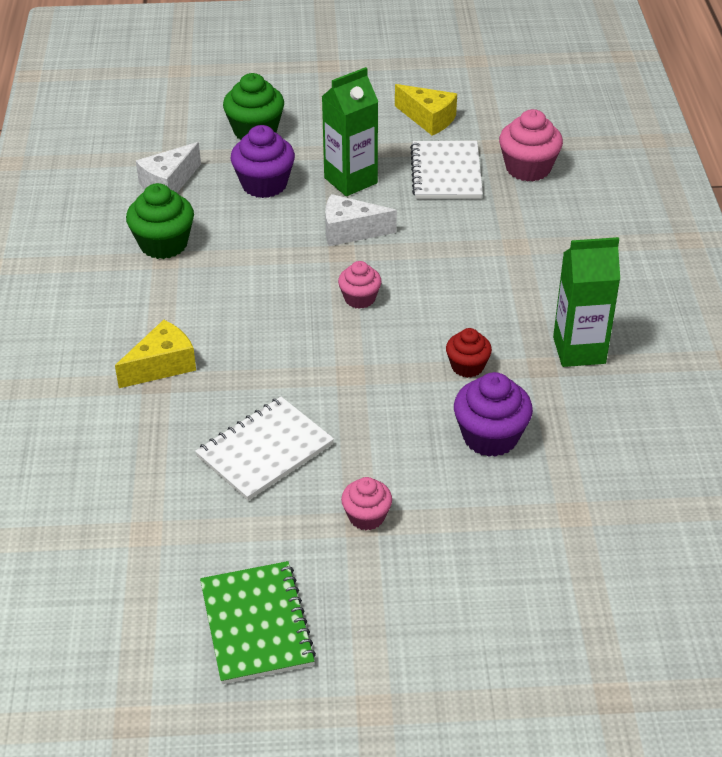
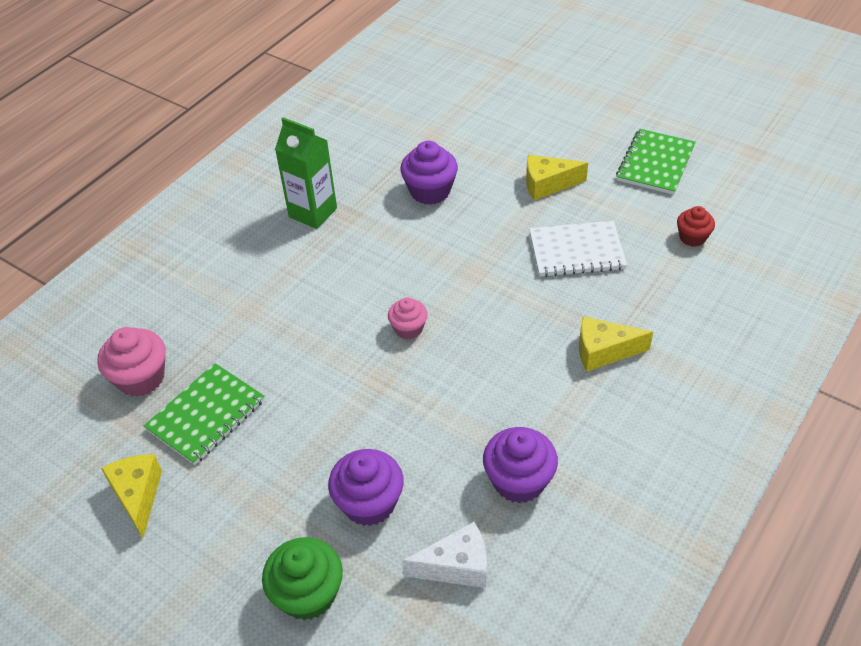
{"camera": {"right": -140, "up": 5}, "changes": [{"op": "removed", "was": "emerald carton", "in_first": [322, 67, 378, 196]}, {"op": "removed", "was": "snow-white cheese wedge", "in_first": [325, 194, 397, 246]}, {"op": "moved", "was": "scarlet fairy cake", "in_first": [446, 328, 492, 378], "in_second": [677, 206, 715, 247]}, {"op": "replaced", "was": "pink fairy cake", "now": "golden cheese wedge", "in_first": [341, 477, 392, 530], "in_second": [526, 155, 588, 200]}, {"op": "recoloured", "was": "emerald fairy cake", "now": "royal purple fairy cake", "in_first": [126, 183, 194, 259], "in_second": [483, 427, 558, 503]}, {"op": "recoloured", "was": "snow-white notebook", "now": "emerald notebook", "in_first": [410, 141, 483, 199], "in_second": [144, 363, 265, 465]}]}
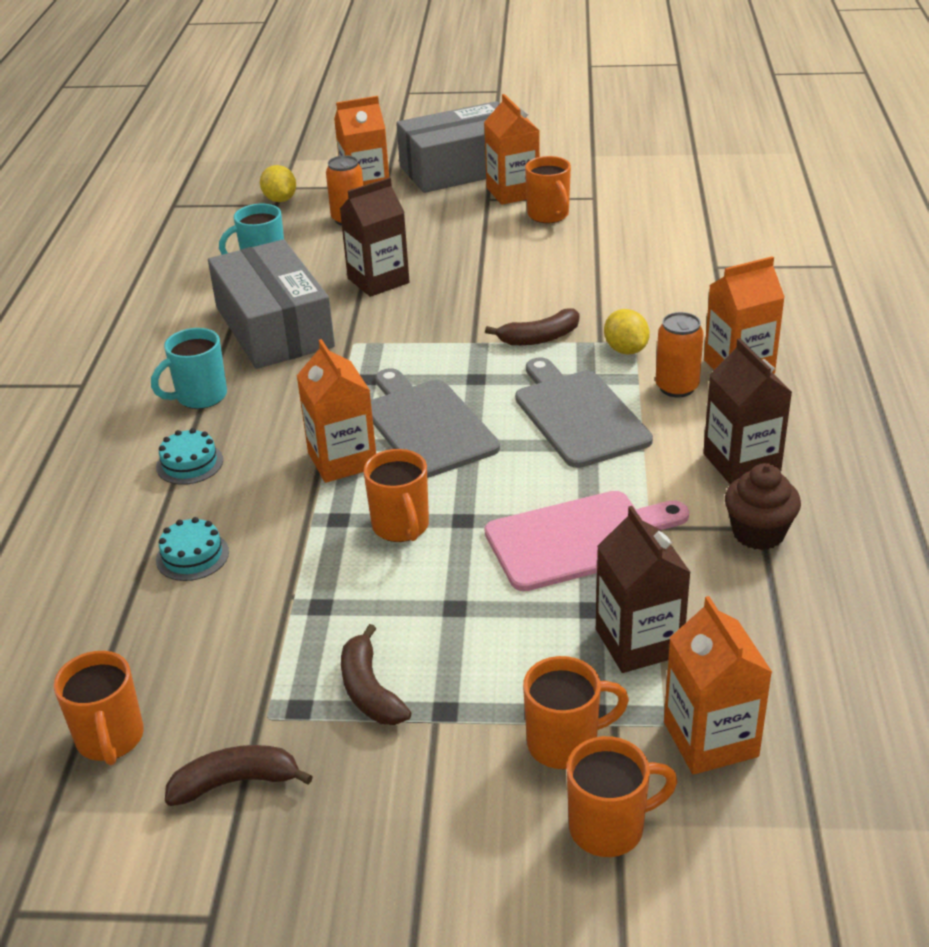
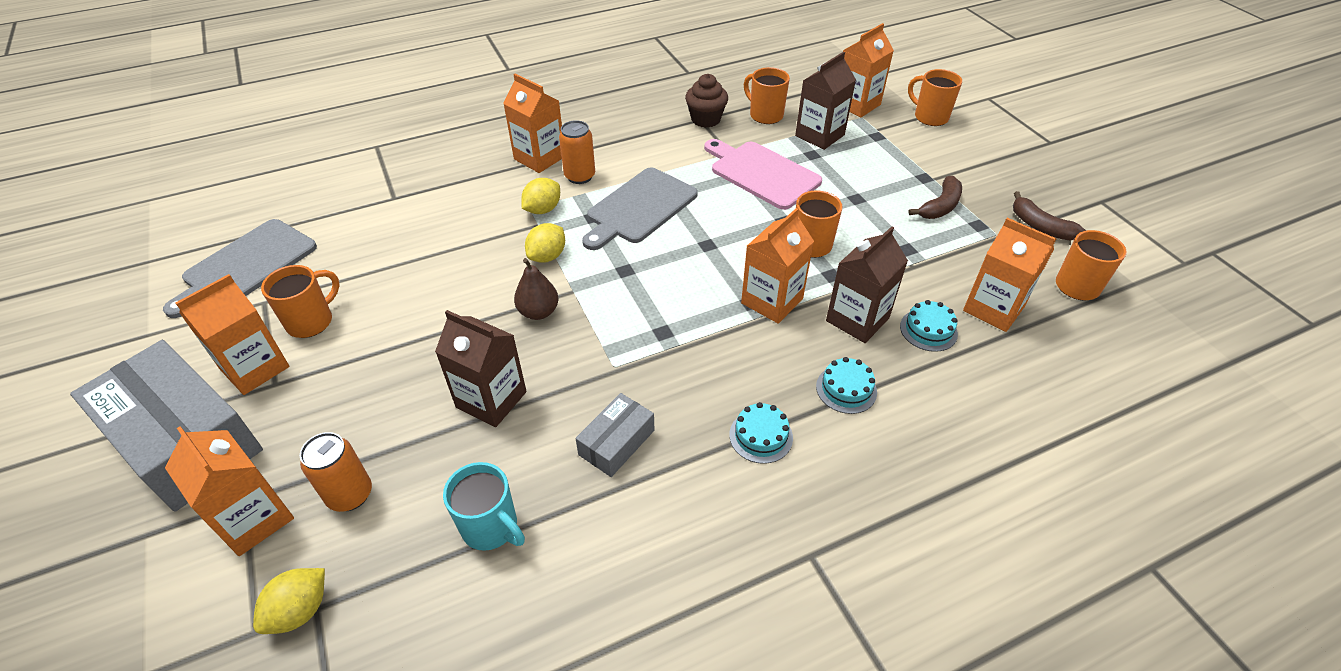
{"camera": {"right": -120, "up": 10}, "changes": [{"op": "added", "now": "brown toy pear", "in_second": [514, 258, 558, 320]}, {"op": "added", "now": "orange carton", "in_second": [963, 218, 1057, 332]}, {"op": "moved", "was": "gray cutting board", "in_first": [371, 368, 500, 478], "in_second": [163, 219, 317, 318]}, {"op": "moved", "was": "orange coffee mug", "in_first": [523, 656, 629, 769], "in_second": [744, 67, 790, 124]}, {"op": "moved", "was": "brown carton", "in_first": [703, 338, 792, 484], "in_second": [826, 226, 908, 343]}, {"op": "replaced", "was": "turquoise coffee mug", "now": "turquoise gateau", "in_first": [151, 328, 227, 409], "in_second": [729, 402, 793, 464]}, {"op": "replaced", "was": "brown toy banana", "now": "golden toy lemon", "in_first": [485, 308, 579, 346], "in_second": [525, 223, 565, 263]}, {"op": "resized", "was": "gray parcel", "in_first": [208, 239, 335, 369], "in_second": [576, 393, 654, 477], "ratio": 0.48}]}
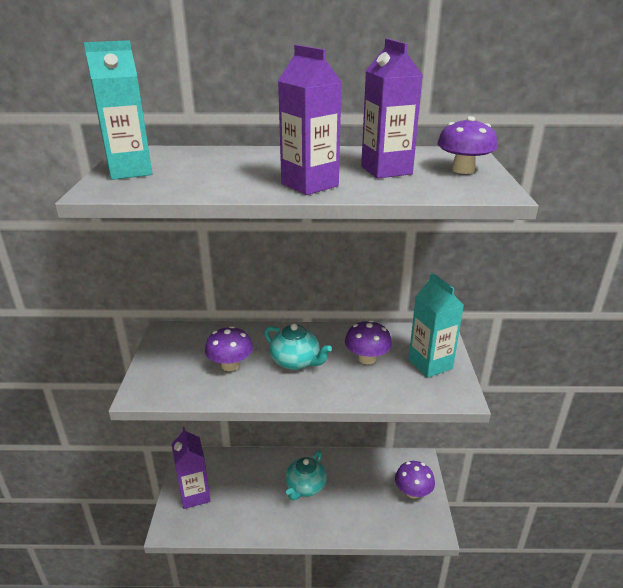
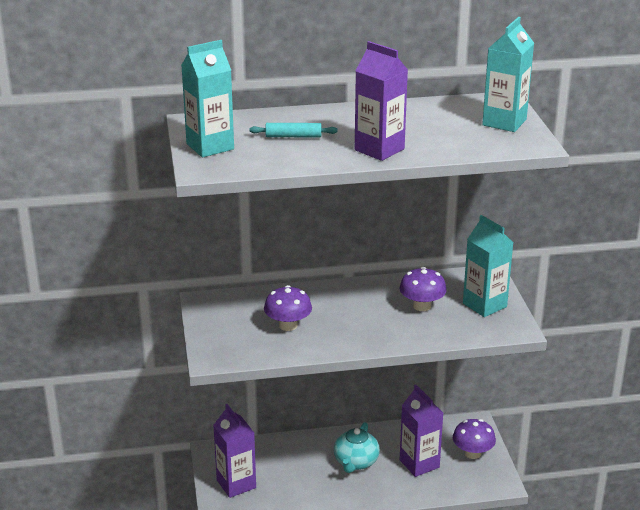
{"camera": {"right": -10, "up": 0}, "changes": [{"op": "removed", "was": "turquoise china teapot", "in_first": [264, 323, 332, 370]}, {"op": "added", "now": "turquoise dough roller", "in_second": [249, 123, 338, 138]}, {"op": "moved", "was": "royal purple carton", "in_first": [361, 39, 423, 178], "in_second": [400, 385, 443, 477]}, {"op": "replaced", "was": "royal purple fungus", "now": "turquoise carton", "in_first": [437, 116, 497, 174], "in_second": [482, 17, 534, 132]}]}
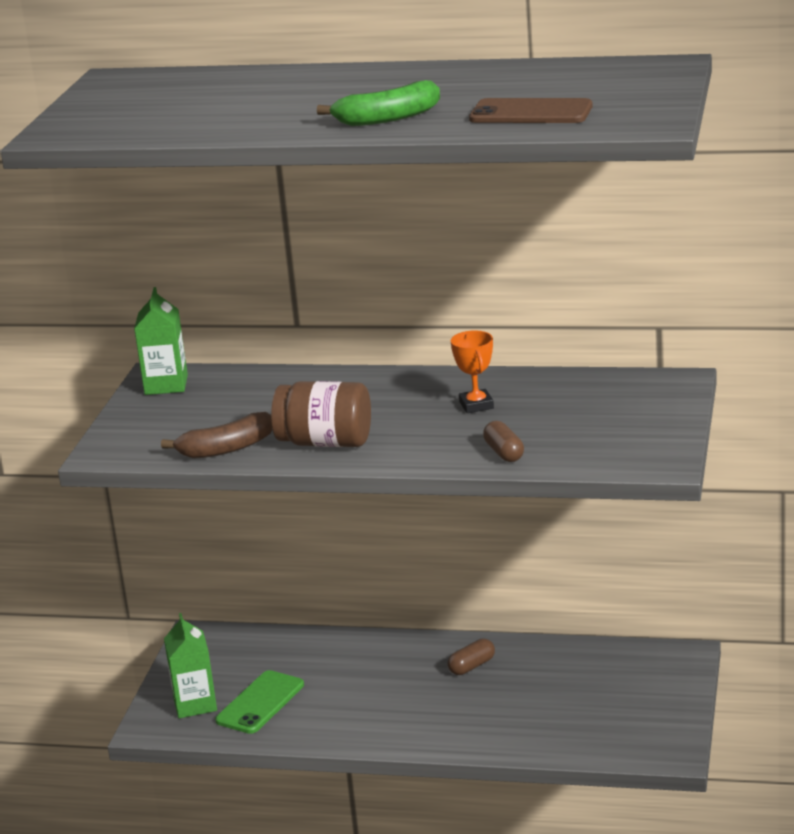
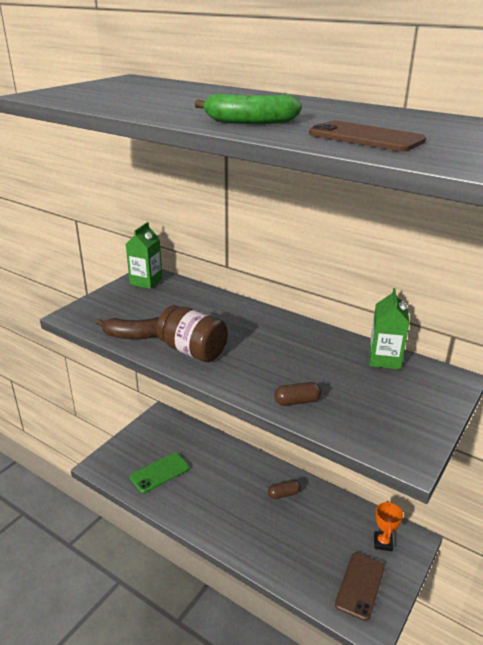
{"camera": {"right": 20, "up": 5}, "changes": [{"op": "added", "now": "brown smartphone", "in_second": [335, 552, 385, 621]}, {"op": "moved", "was": "emerald carton", "in_first": [164, 613, 217, 718], "in_second": [369, 288, 410, 369]}, {"op": "moved", "was": "orange trophy", "in_first": [451, 330, 494, 413], "in_second": [374, 501, 403, 551]}, {"op": "turned", "was": "brown capsule", "in_first": [483, 421, 524, 462], "in_second": [274, 382, 321, 406], "clockwise": 75}]}
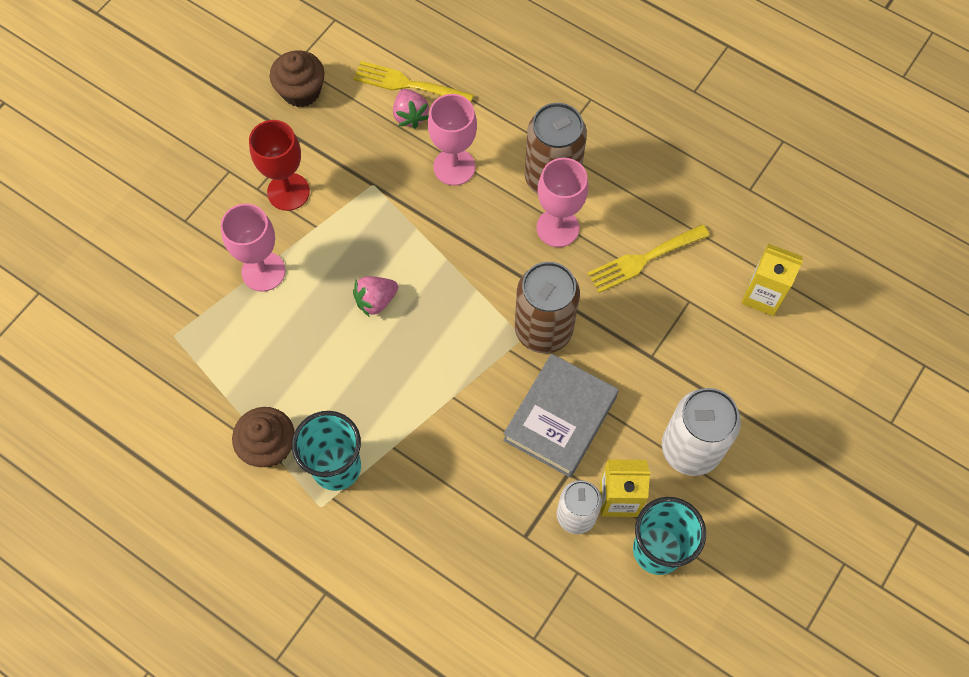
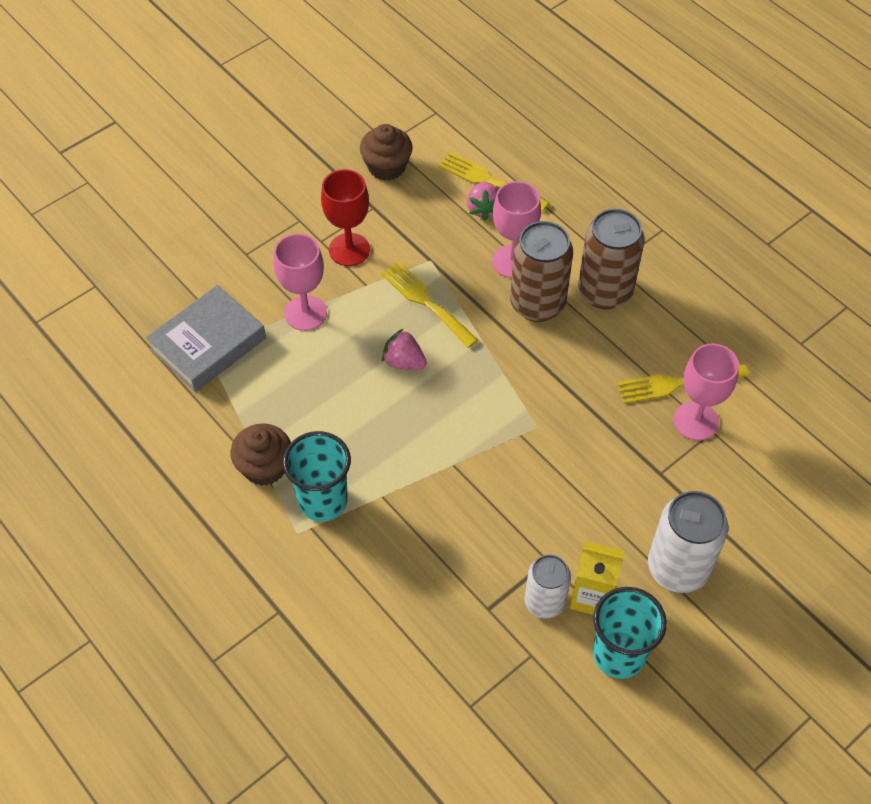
{"camera": {"right": 15, "up": -10}, "changes": [{"op": "removed", "was": "golden carton", "in_first": [741, 244, 803, 316]}, {"op": "added", "now": "golden table fork", "in_second": [381, 261, 478, 348]}, {"op": "moved", "was": "gray hardcover", "in_first": [503, 354, 619, 478], "in_second": [146, 285, 266, 392]}, {"op": "moved", "was": "brown tin", "in_first": [515, 262, 580, 353], "in_second": [510, 221, 573, 322]}, {"op": "moved", "was": "pink goblet", "in_first": [536, 158, 588, 247], "in_second": [674, 343, 739, 441]}, {"op": "turned", "was": "pink toy strawberry", "in_first": [353, 276, 398, 317], "in_second": [382, 328, 427, 370], "clockwise": 45}]}
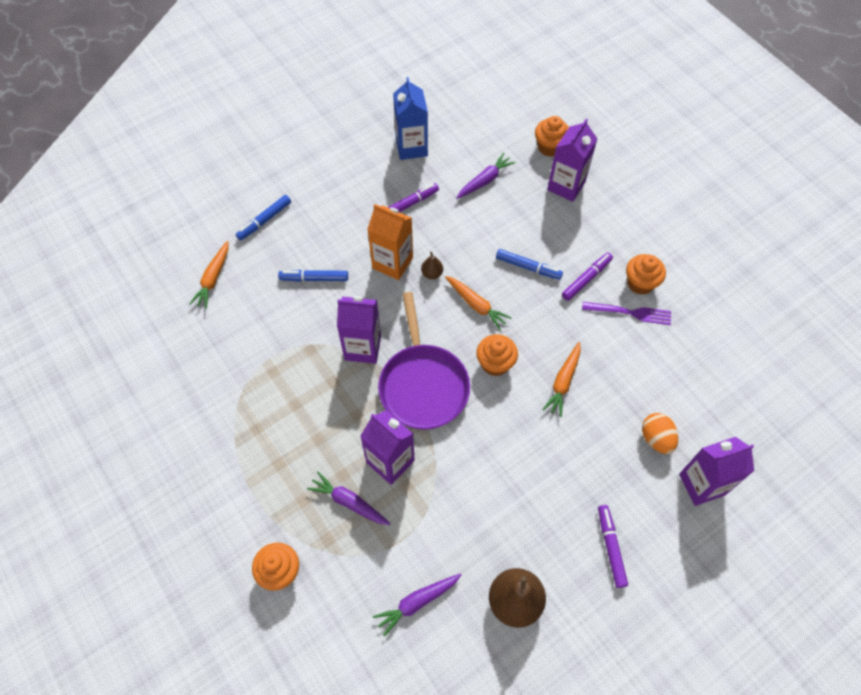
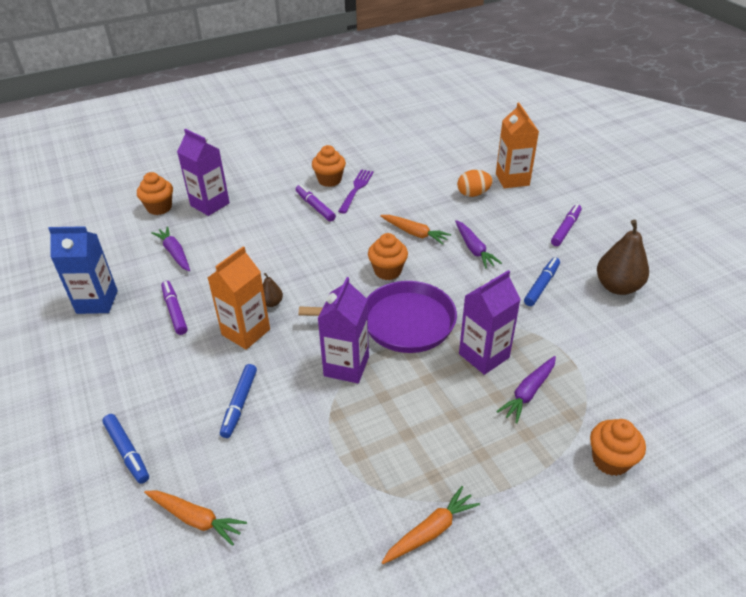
{"camera": {"right": -80, "up": -20}, "changes": [{"op": "moved", "was": "royal purple carrot", "in_first": [373, 573, 461, 637], "in_second": [455, 220, 502, 269]}, {"op": "moved", "was": "orange carrot", "in_first": [445, 276, 512, 330], "in_second": [381, 486, 480, 564]}, {"op": "moved", "was": "blue felt pen", "in_first": [496, 249, 563, 280], "in_second": [524, 257, 560, 306]}, {"op": "recoloured", "was": "royal purple carton", "now": "orange carton", "in_first": [679, 437, 754, 506], "in_second": [496, 102, 539, 188]}, {"op": "turned", "was": "royal purple felt pen", "in_first": [598, 505, 628, 588], "in_second": [551, 204, 582, 246], "clockwise": 120}]}
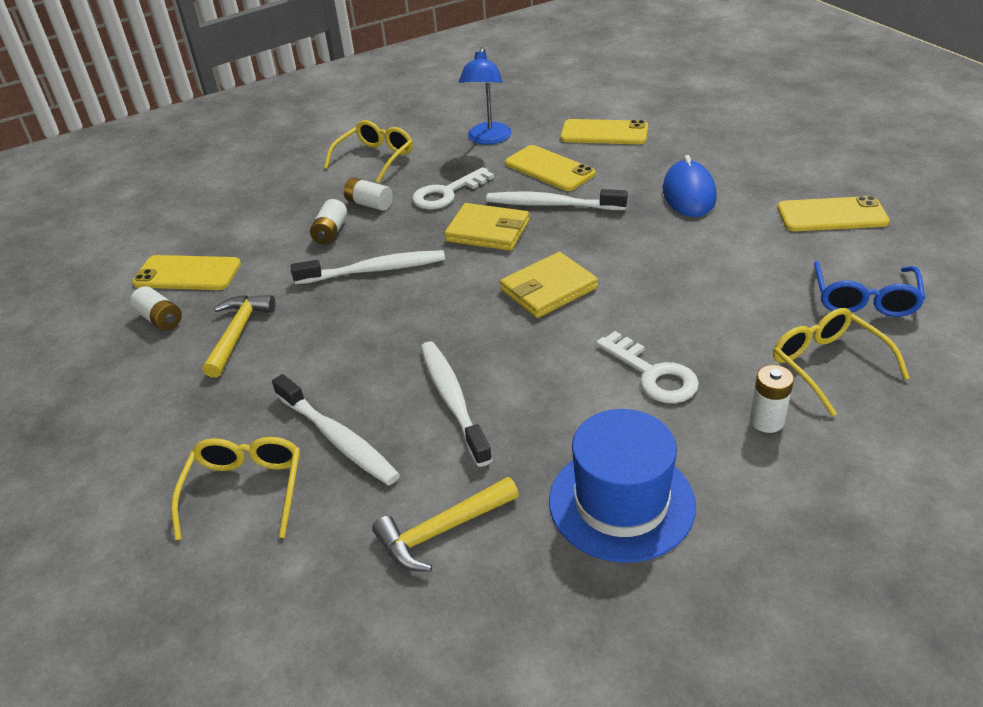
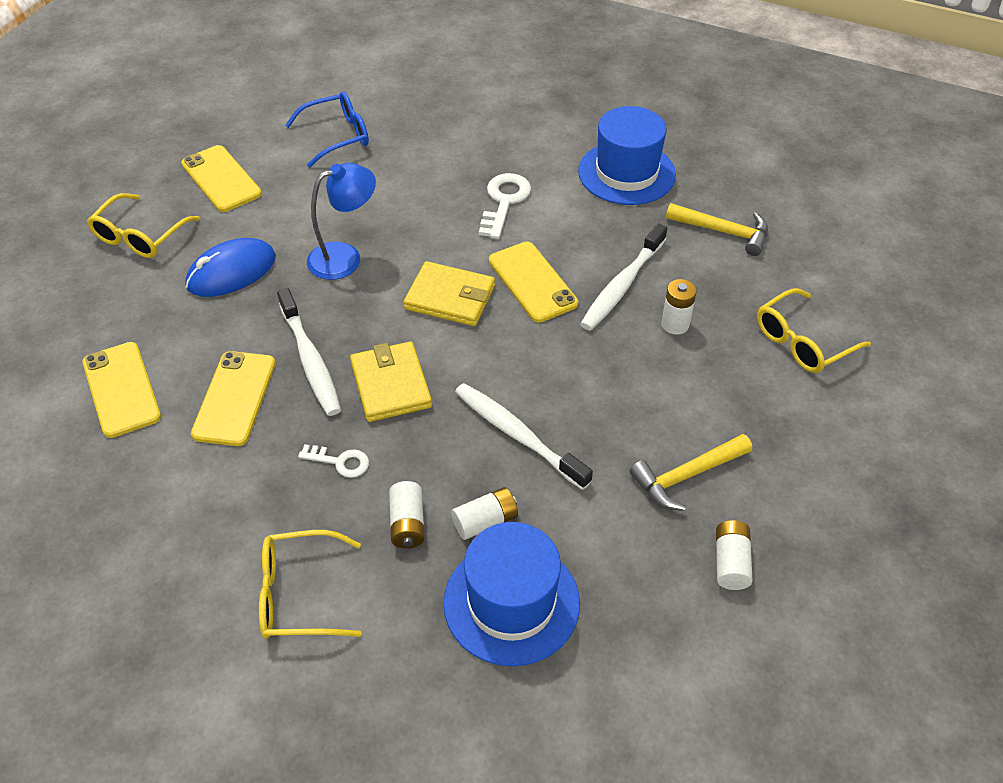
{"camera": {"right": -130, "up": 10}, "changes": [{"op": "removed", "was": "snow-white tooth brush", "in_first": [272, 374, 400, 486]}, {"op": "added", "now": "blue top hat", "in_second": [443, 522, 580, 666]}, {"op": "moved", "was": "golden smartphone", "in_first": [132, 255, 241, 290], "in_second": [489, 242, 578, 323]}, {"op": "moved", "was": "blue lamp", "in_first": [459, 47, 511, 145], "in_second": [307, 163, 376, 280]}, {"op": "moved", "was": "snow-white power cell", "in_first": [750, 365, 794, 433], "in_second": [661, 279, 697, 335]}, {"op": "moved", "was": "golden spectacles", "in_first": [773, 308, 910, 417], "in_second": [87, 193, 200, 258]}, {"op": "resized", "was": "snow-white latchkey", "in_first": [412, 167, 494, 209], "in_second": [298, 444, 369, 478], "ratio": 0.61}]}
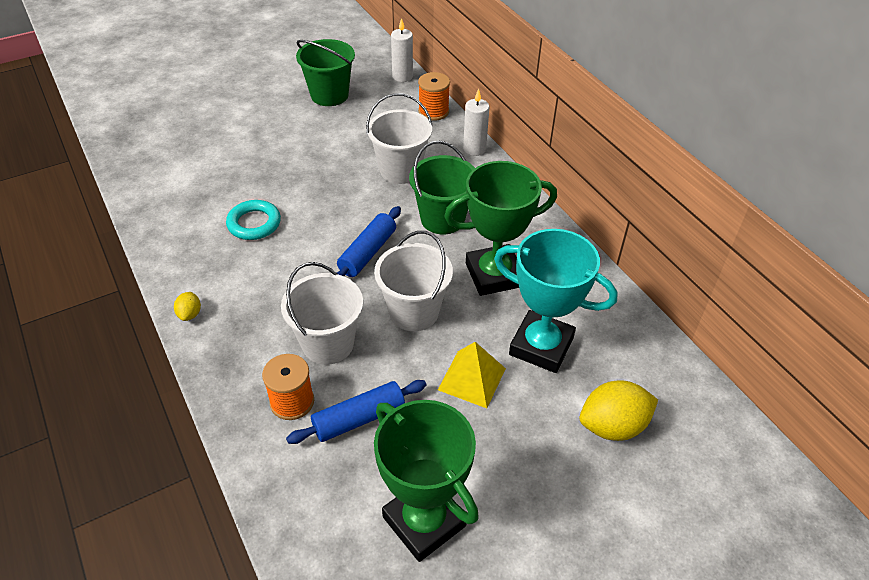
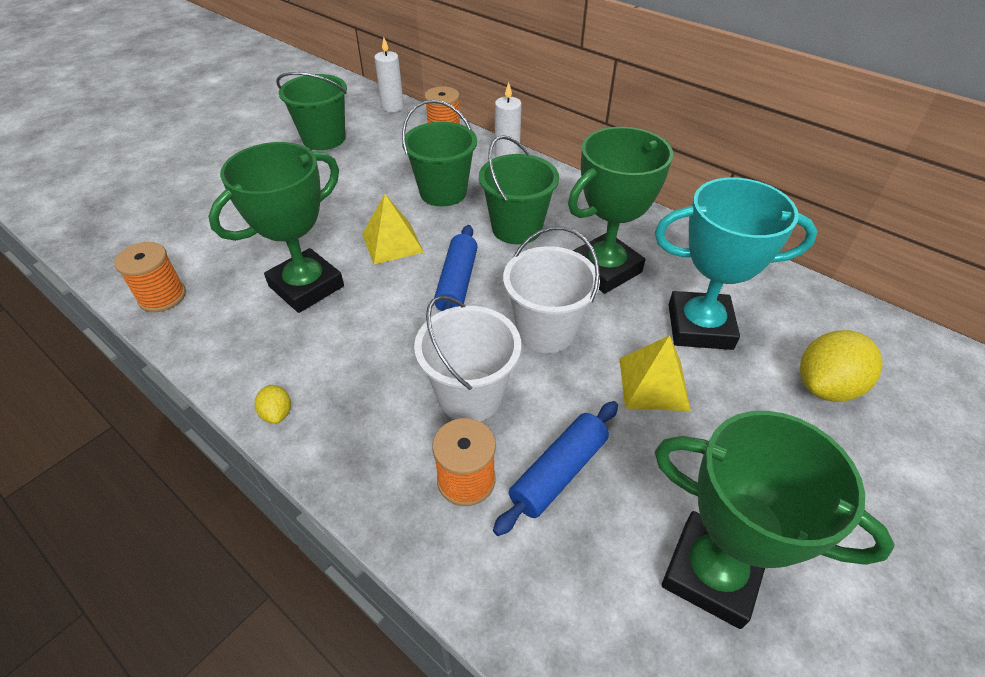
{"camera": {"right": -20, "up": 0}, "changes": [{"op": "added", "now": "orange spool", "in_second": [114, 242, 186, 312]}, {"op": "added", "now": "golden solid pyramid", "in_second": [362, 194, 424, 264]}, {"op": "replaced", "was": "turquoise torus", "now": "emerald trophy", "in_first": [226, 200, 281, 240], "in_second": [208, 142, 344, 313]}, {"op": "recoloured", "was": "snow-white pail", "now": "emerald pail", "in_first": [366, 93, 432, 184], "in_second": [402, 100, 477, 207]}]}
